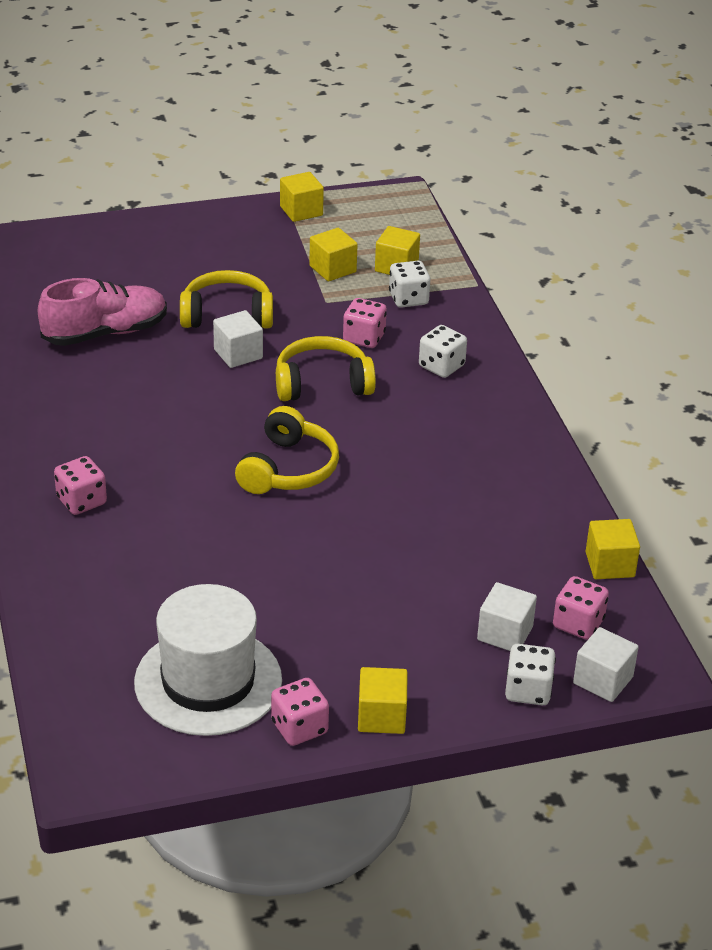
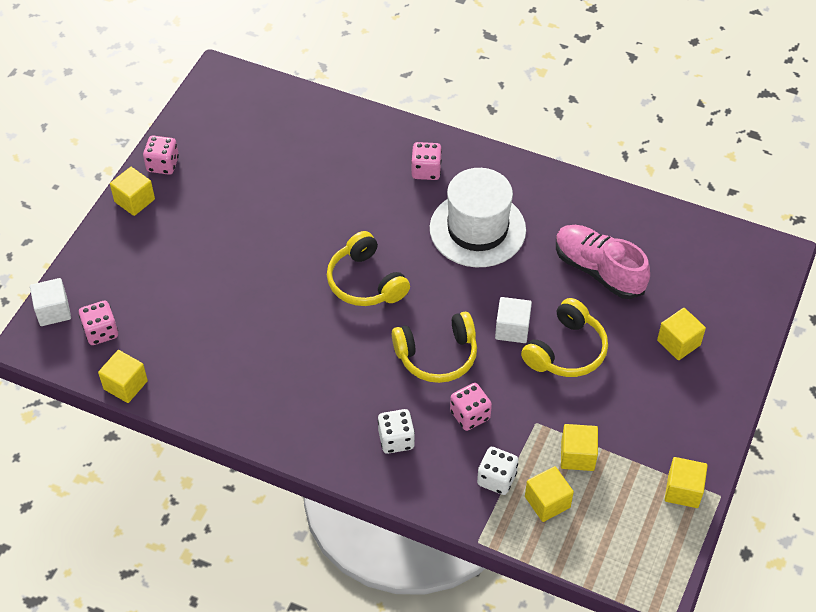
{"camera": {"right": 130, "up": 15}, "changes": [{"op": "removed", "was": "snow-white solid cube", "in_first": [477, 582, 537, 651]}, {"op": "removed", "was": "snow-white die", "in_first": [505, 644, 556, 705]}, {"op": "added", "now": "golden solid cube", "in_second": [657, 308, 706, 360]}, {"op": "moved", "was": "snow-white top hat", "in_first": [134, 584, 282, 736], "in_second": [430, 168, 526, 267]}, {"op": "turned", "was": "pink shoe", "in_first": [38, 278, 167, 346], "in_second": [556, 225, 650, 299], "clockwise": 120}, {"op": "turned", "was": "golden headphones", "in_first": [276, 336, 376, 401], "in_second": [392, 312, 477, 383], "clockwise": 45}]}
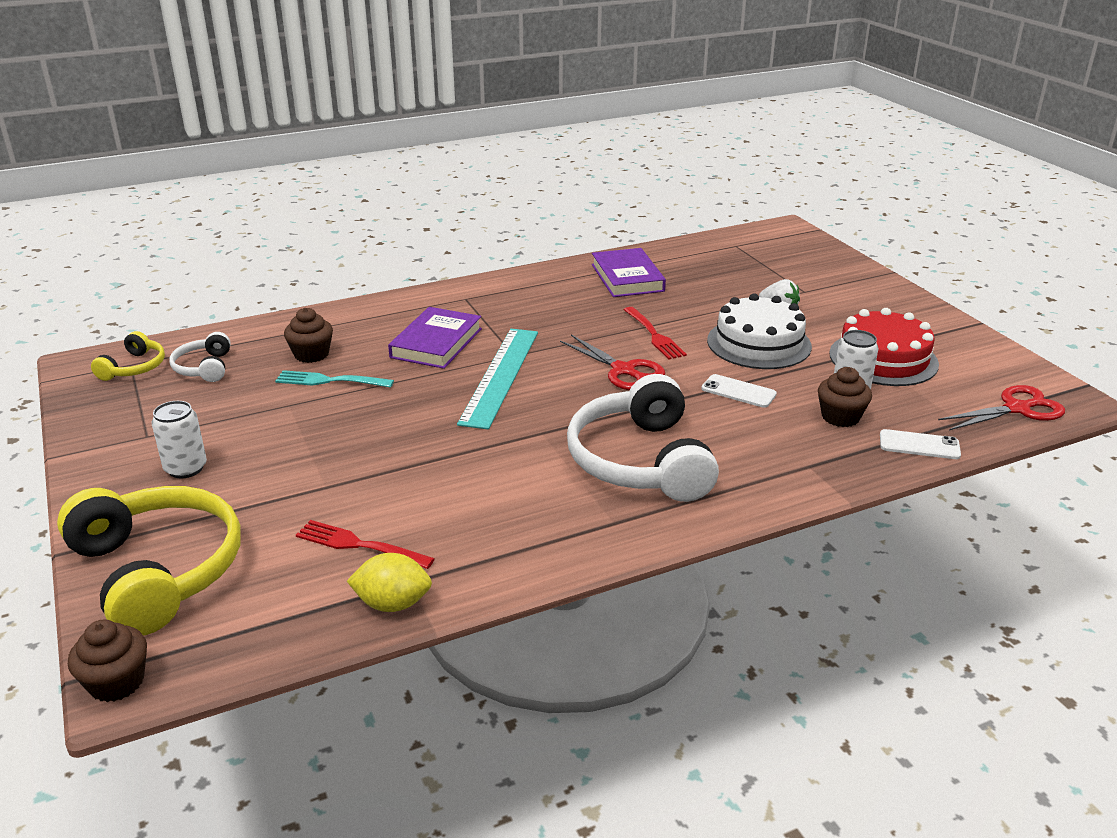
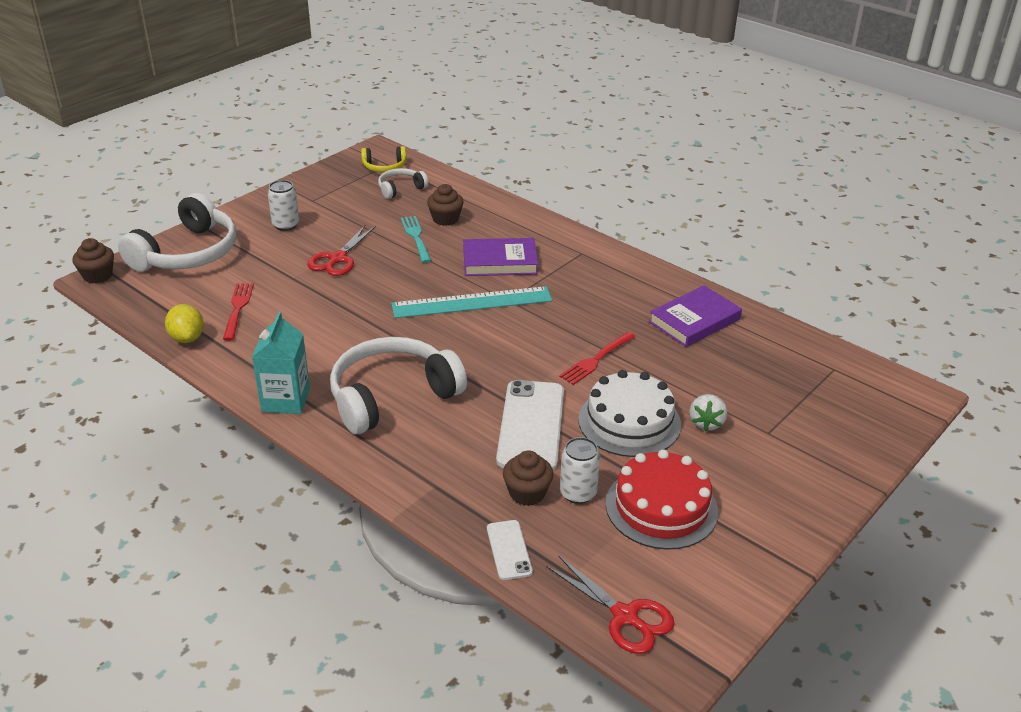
{"camera": {"right": 65, "up": 5}, "changes": [{"op": "added", "now": "turquoise carton", "in_second": [252, 312, 310, 414]}, {"op": "moved", "was": "scarlet scissors", "in_first": [560, 335, 665, 390], "in_second": [307, 224, 376, 276]}, {"op": "recoloured", "was": "golden headphones", "now": "snow-white headphones", "in_first": [57, 486, 241, 636], "in_second": [118, 193, 236, 272]}, {"op": "resized", "was": "snow-white smartphone", "in_first": [701, 374, 777, 408], "in_second": [496, 380, 564, 470], "ratio": 1.97}]}
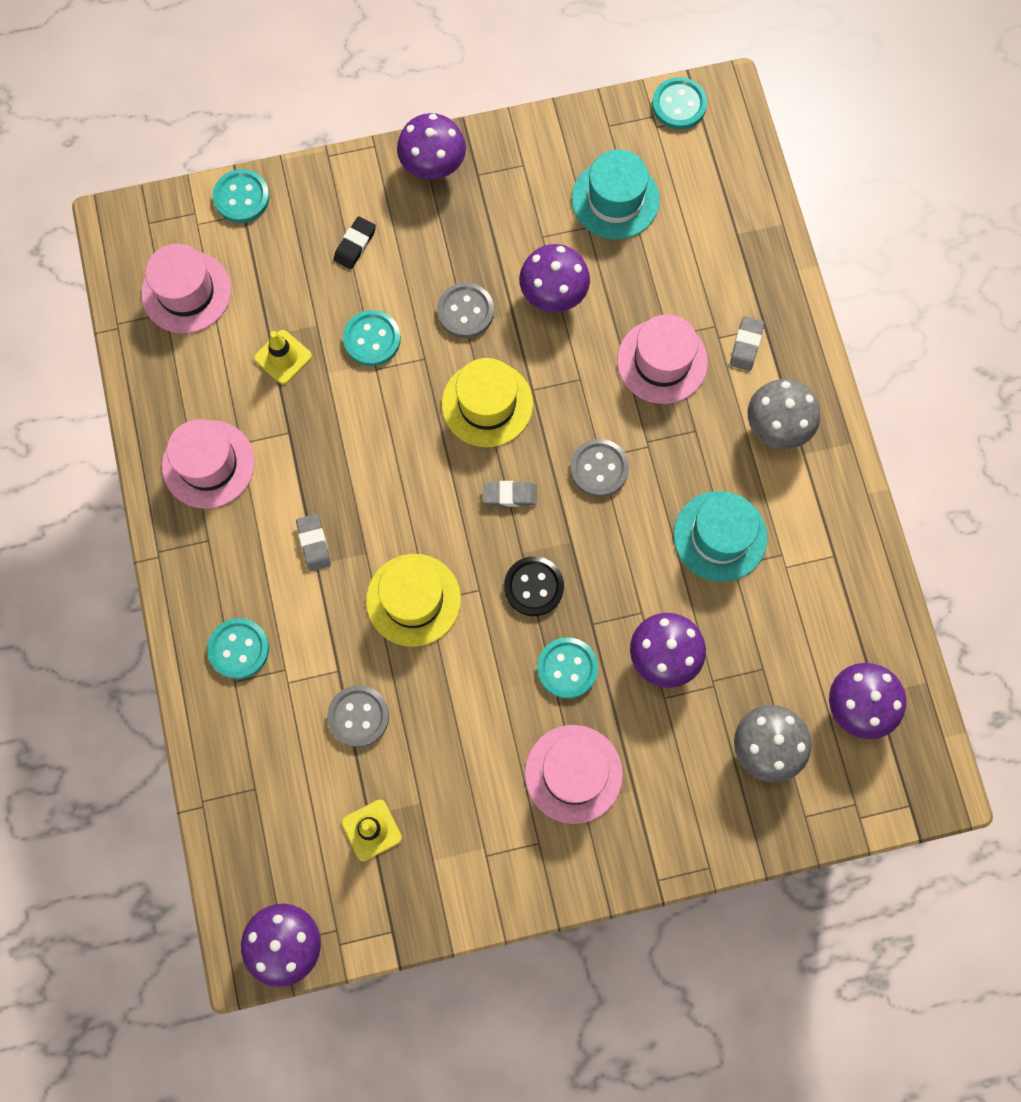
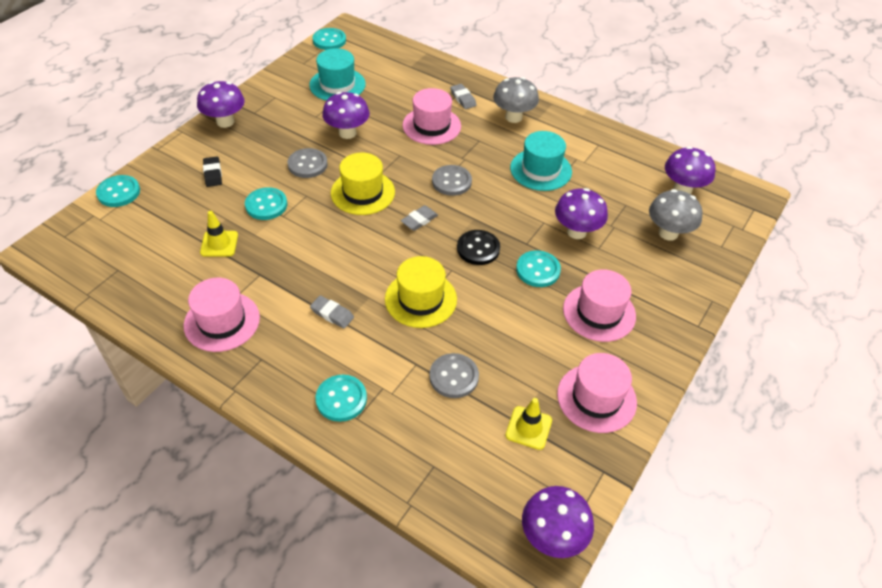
{"camera": {"right": -45, "up": -25}, "changes": [{"op": "moved", "was": "pink top hat", "in_first": [141, 244, 231, 333], "in_second": [557, 353, 637, 433]}]}
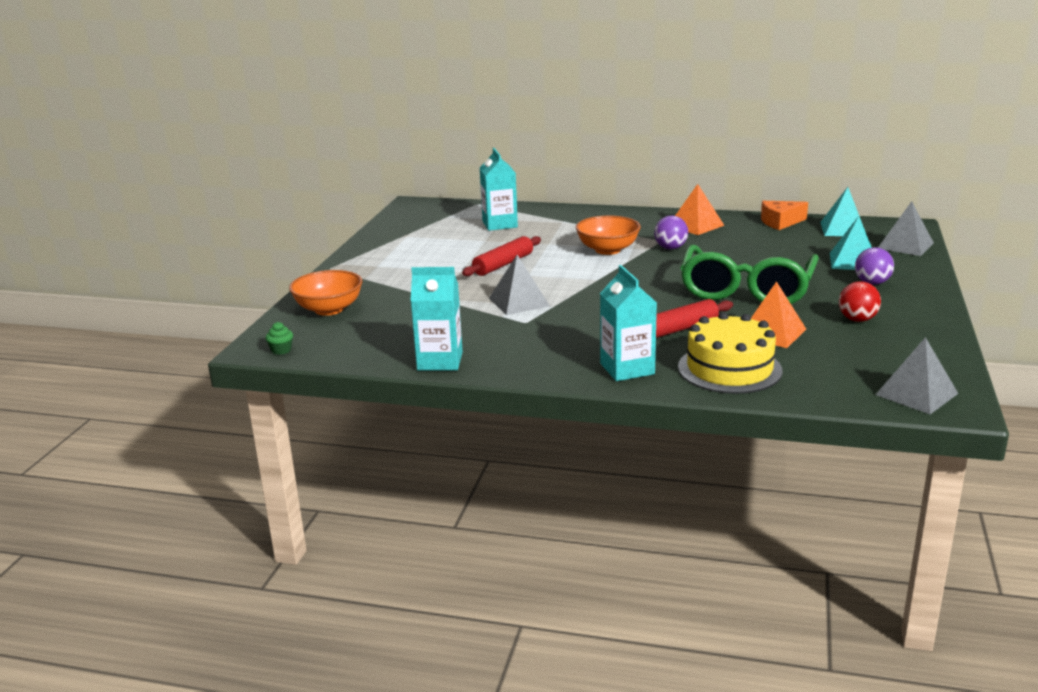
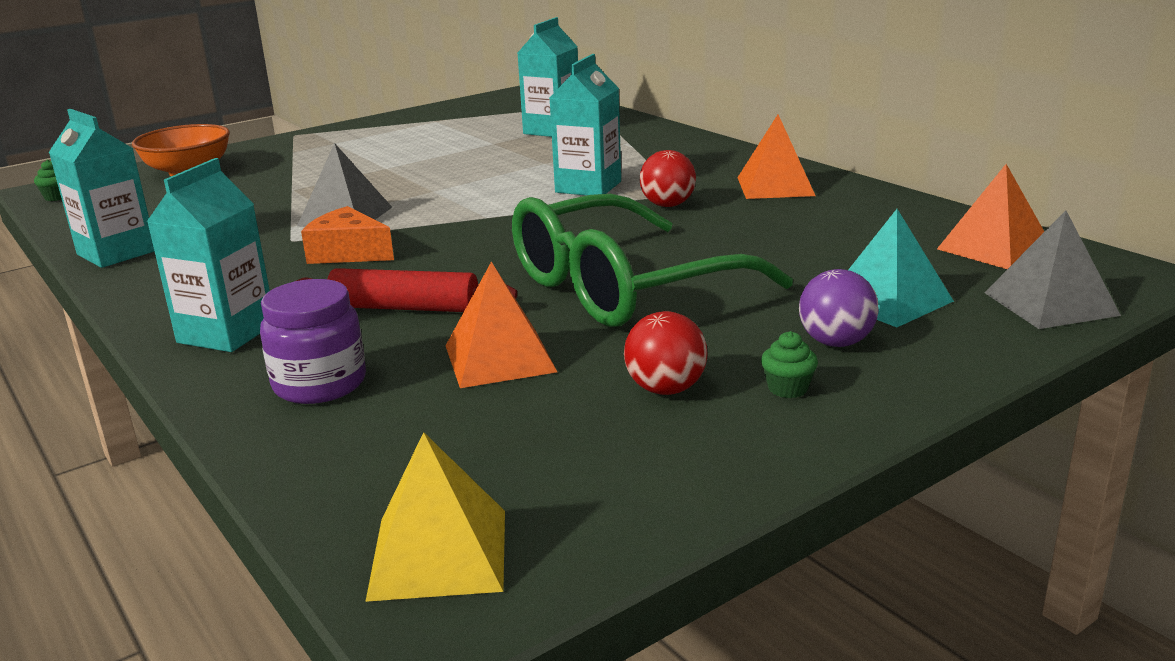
{"camera": {"right": 40, "up": 0}, "changes": [{"op": "removed", "was": "scarlet dough roller", "in_first": [462, 236, 541, 276]}, {"op": "added", "now": "emerald fairy cake", "in_second": [761, 331, 818, 398]}, {"op": "moved", "was": "orange cheese wedge", "in_first": [761, 201, 808, 230], "in_second": [301, 206, 394, 264]}, {"op": "replaced", "was": "orange deep dish", "now": "turquoise carton", "in_first": [576, 215, 641, 255], "in_second": [550, 54, 621, 196]}, {"op": "replaced", "was": "golden gateau", "now": "royal purple preserve jar", "in_first": [678, 312, 783, 394], "in_second": [260, 279, 366, 404]}, {"op": "recoloured", "was": "royal purple sphere", "now": "scarlet sphere", "in_first": [654, 216, 688, 249], "in_second": [639, 150, 696, 207]}, {"op": "recoloured", "was": "turquoise solid pyramid", "now": "orange solid pyramid", "in_first": [820, 187, 867, 236], "in_second": [937, 164, 1044, 269]}, {"op": "recoloured", "was": "gray solid pyramid", "now": "golden solid pyramid", "in_first": [876, 337, 958, 414], "in_second": [365, 432, 505, 602]}]}
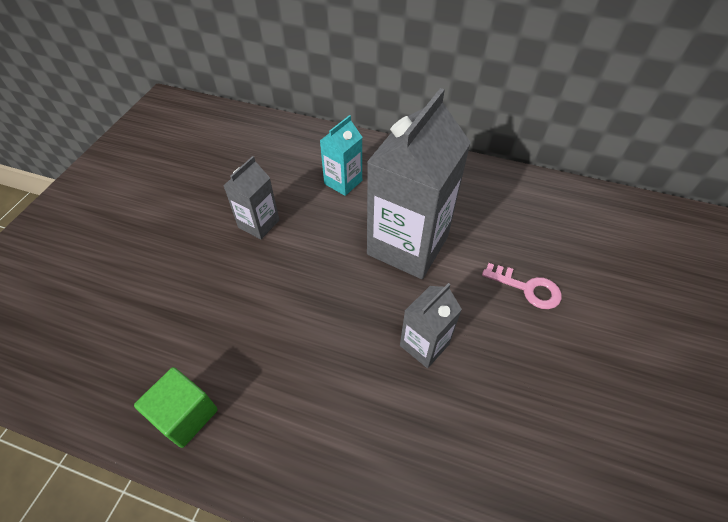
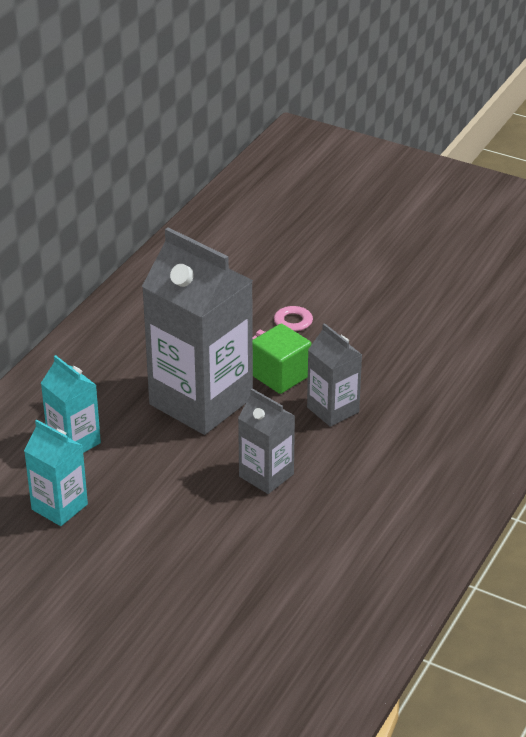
{"camera": {"right": -80, "up": -15}, "changes": [{"op": "added", "now": "turquoise carton", "in_second": [24, 420, 88, 526]}, {"op": "moved", "was": "emerald solid cube", "in_first": [134, 367, 218, 448], "in_second": [253, 324, 312, 394]}, {"op": "moved", "was": "gray carton", "in_first": [223, 156, 279, 239], "in_second": [238, 388, 295, 494]}]}
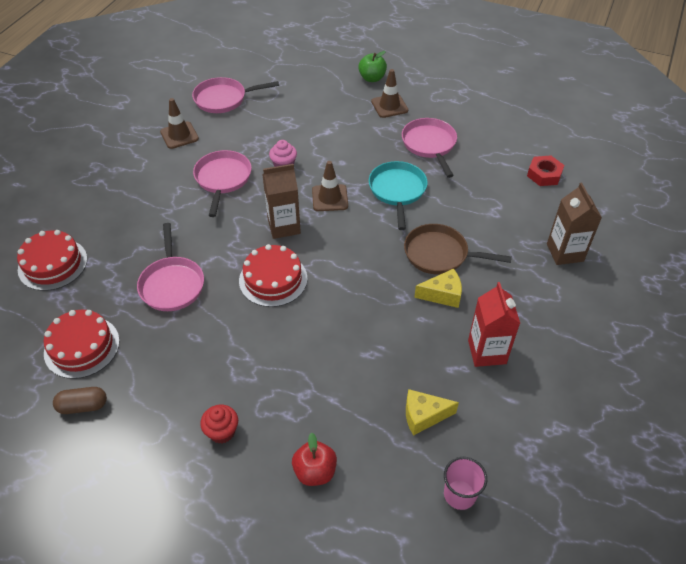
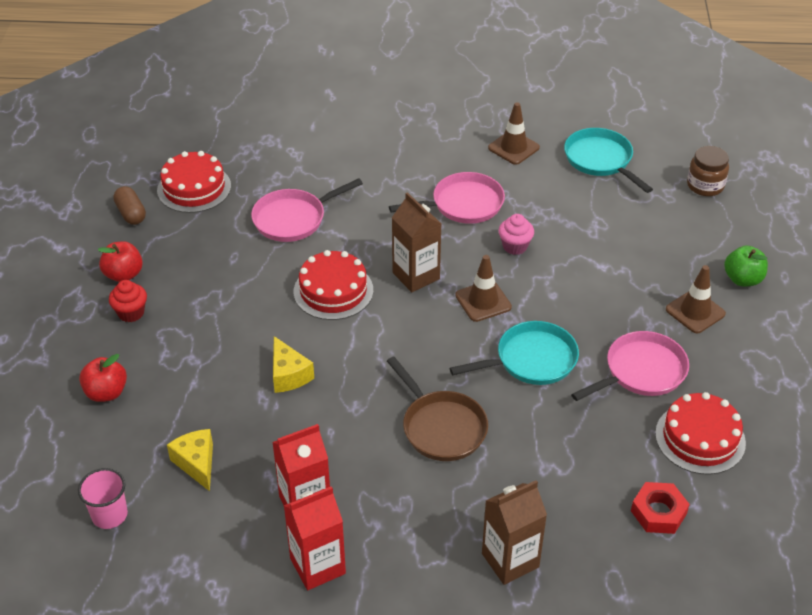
{"camera": {"right": 70, "up": -5}, "changes": [{"op": "added", "now": "scarlet apple fruit", "in_second": [98, 241, 143, 282]}, {"op": "added", "now": "scarlet carton", "in_second": [284, 486, 346, 590]}, {"op": "added", "now": "brown preserve jar", "in_second": [687, 146, 729, 196]}, {"op": "moved", "was": "scarlet gateau", "in_first": [17, 230, 87, 291], "in_second": [655, 392, 746, 475]}, {"op": "moved", "was": "golden cheese wedge", "in_first": [414, 269, 462, 308], "in_second": [273, 336, 314, 393]}, {"op": "recoloured", "was": "pink frying pan", "now": "turquoise frying pan", "in_first": [192, 77, 279, 113], "in_second": [564, 128, 653, 193]}, {"op": "turned", "was": "brown frying pan", "in_first": [404, 224, 512, 274], "in_second": [387, 357, 488, 461], "clockwise": 150}]}
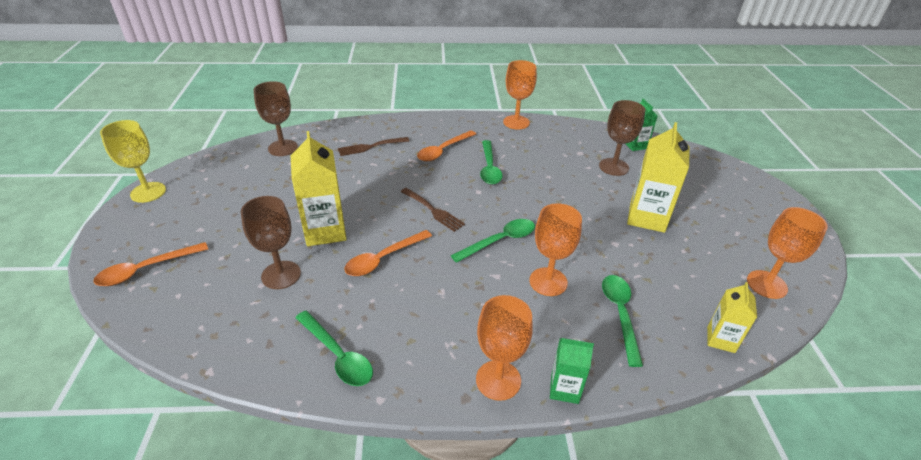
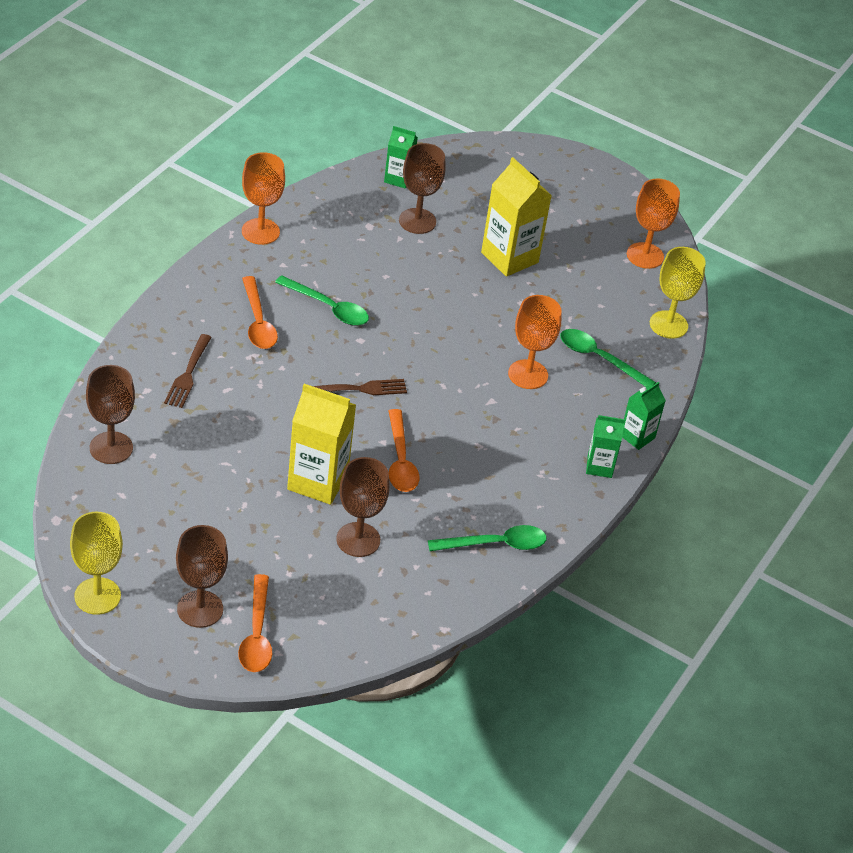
{"camera": {"right": -60, "up": 5}, "changes": [{"op": "removed", "was": "emerald spoon", "in_first": [451, 219, 535, 263]}, {"op": "added", "now": "brown goblet", "in_second": [176, 525, 228, 628]}, {"op": "replaced", "was": "orange goblet", "now": "emerald carton", "in_first": [476, 295, 533, 401], "in_second": [586, 415, 625, 478]}, {"op": "replaced", "was": "golden carton", "now": "golden goblet", "in_first": [707, 282, 757, 353], "in_second": [650, 247, 706, 339]}]}
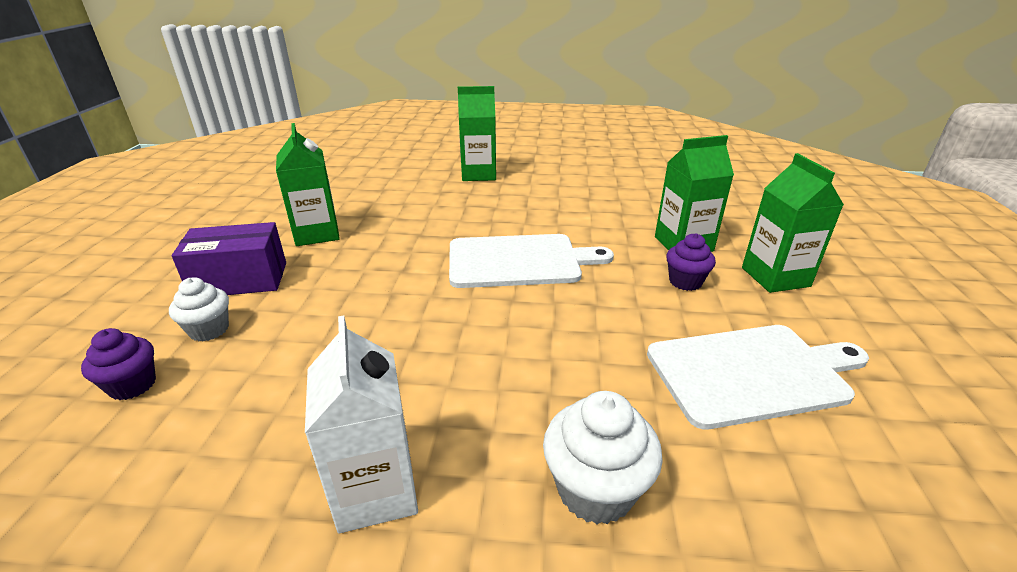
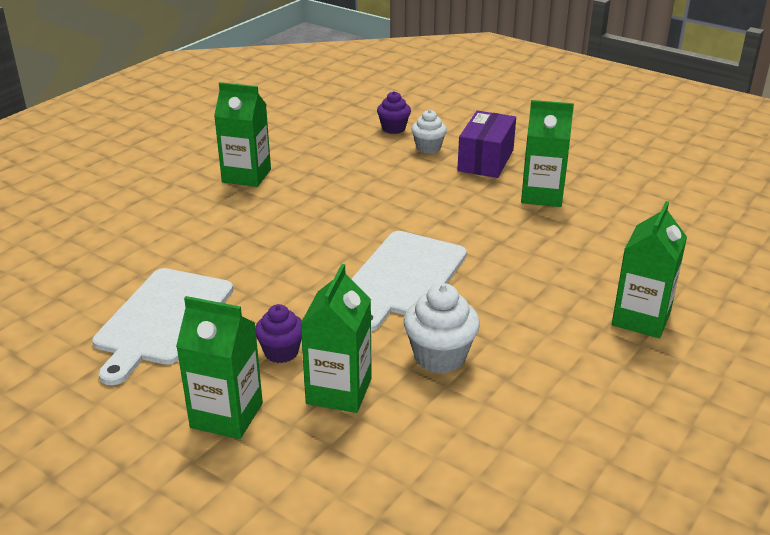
{"camera": {"right": 120, "up": 0}, "changes": [{"op": "moved", "was": "snow-white fairy cake", "in_first": [543, 391, 663, 524], "in_second": [404, 283, 480, 373]}, {"op": "recoloured", "was": "snow-white carton", "now": "emerald carton", "in_first": [305, 316, 418, 533], "in_second": [214, 82, 271, 187]}]}
